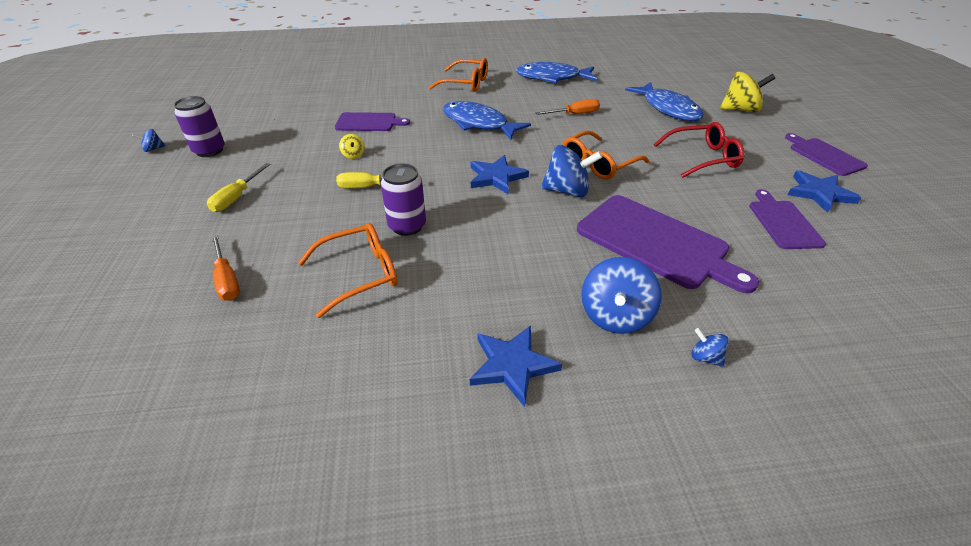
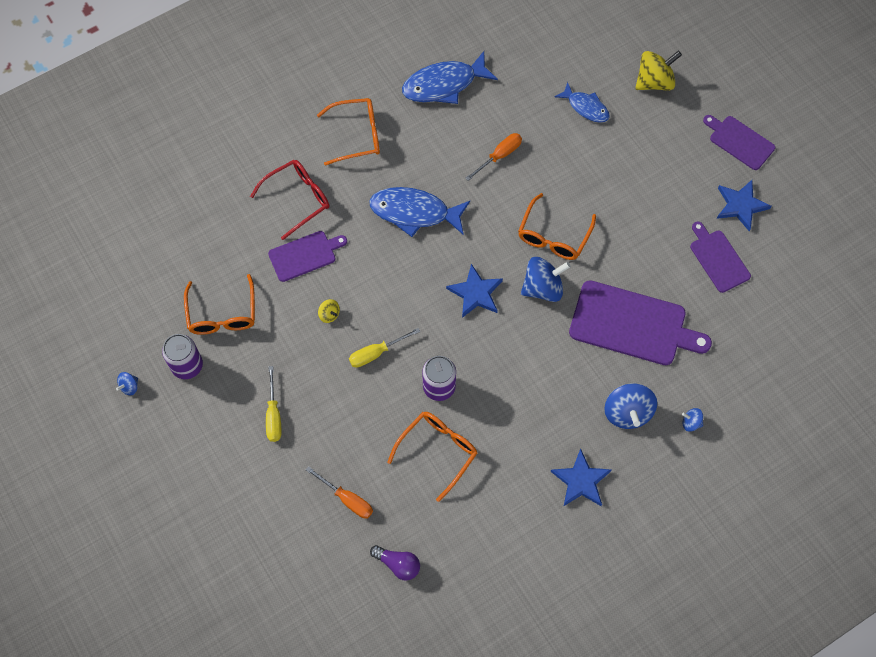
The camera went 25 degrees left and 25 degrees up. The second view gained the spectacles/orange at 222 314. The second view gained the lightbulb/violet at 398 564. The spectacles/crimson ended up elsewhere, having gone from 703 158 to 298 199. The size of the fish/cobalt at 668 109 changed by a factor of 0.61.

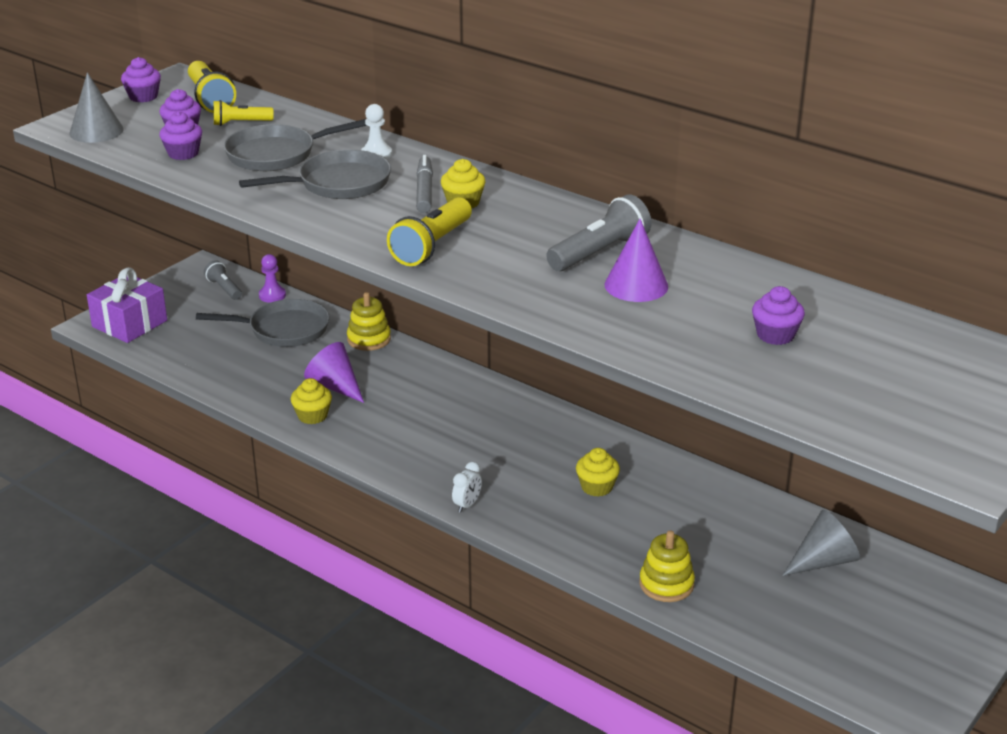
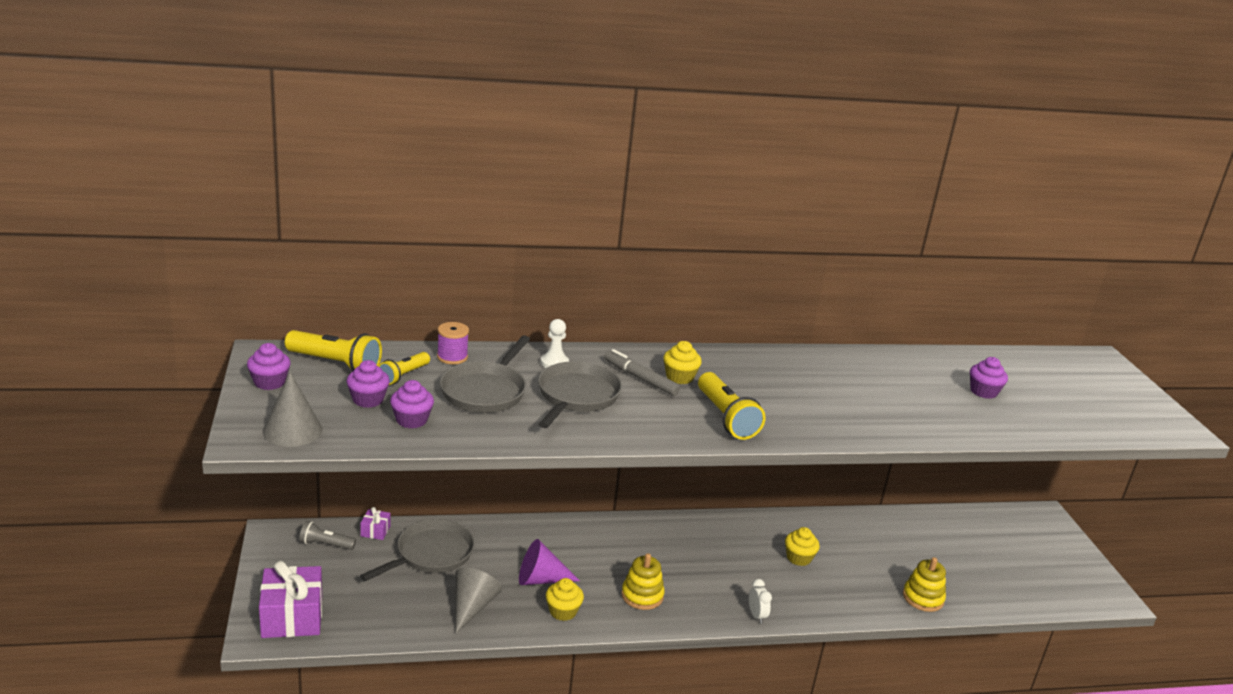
The camera went 50 degrees left and 5 degrees down. The second view lost the flashlight/ash-grey at 599 252. The second view lost the cone/violet at 636 285. The second view gained the bobbin/violet at 452 357. The stacking toy/yellow ended up elsewhere, having gone from 369 339 to 642 595. The cone/ash-grey ended up elsewhere, having gone from 823 561 to 472 607. Where the game pawn/violet stood at 272 295, the wrapped gift/violet came to stand at 375 531.

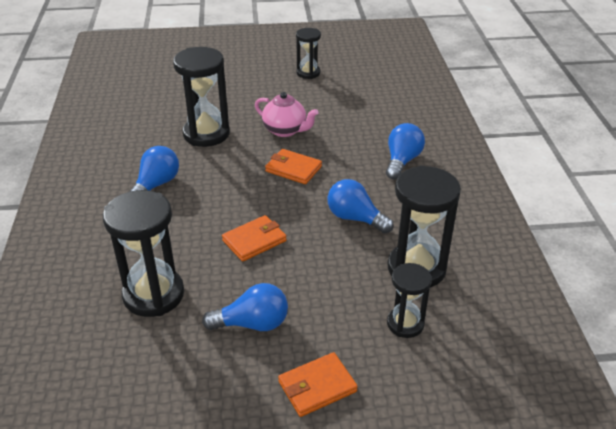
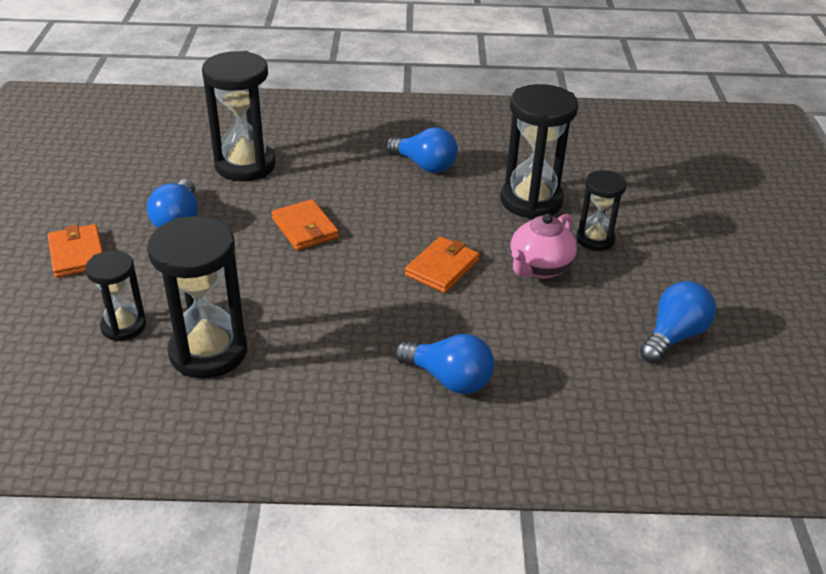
The camera went 95 degrees right and 0 degrees up. The sandglass/jet-black ended up elsewhere, having gone from 308 73 to 595 239. The lightbulb/cobalt ended up elsewhere, having gone from 355 218 to 673 336.

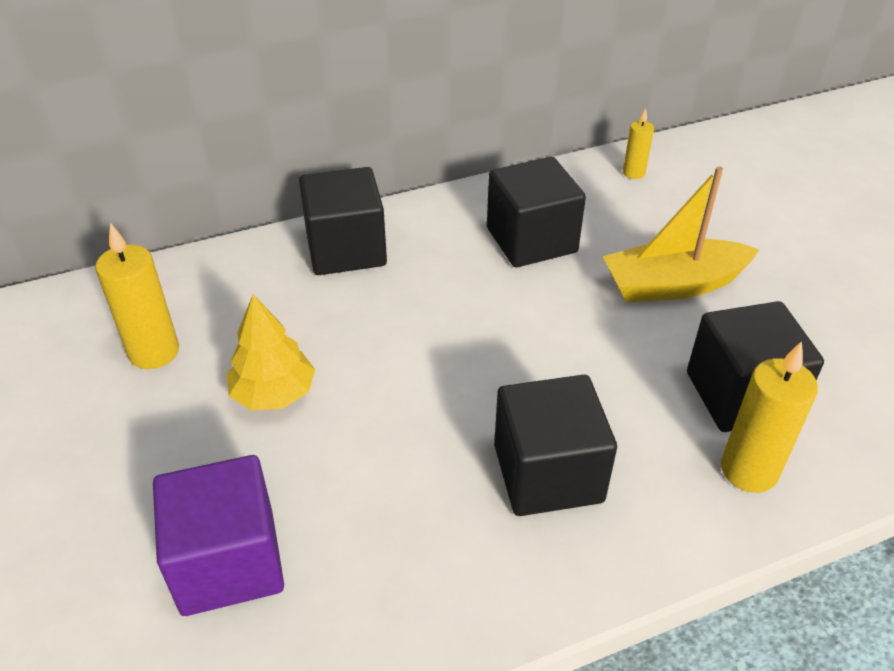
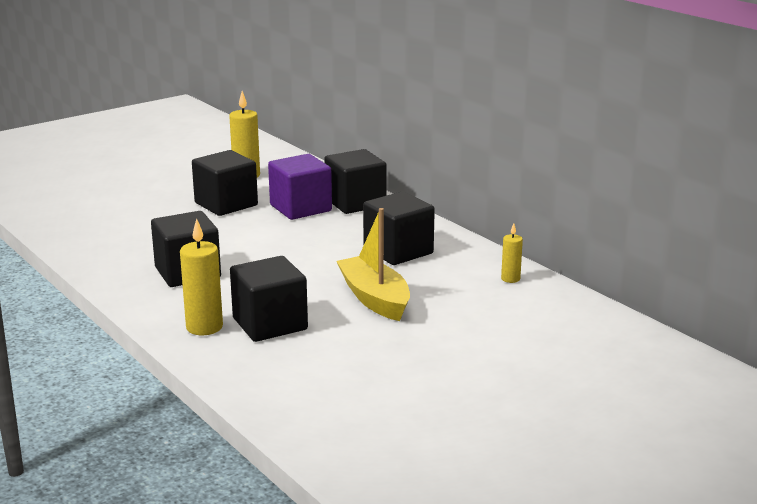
The camera went 75 degrees right and 20 degrees down. The block/violet ended up elsewhere, having gone from 228 562 to 300 208. Where the tree/yellow stood at 274 393, the block/jet-black came to stand at 226 204.

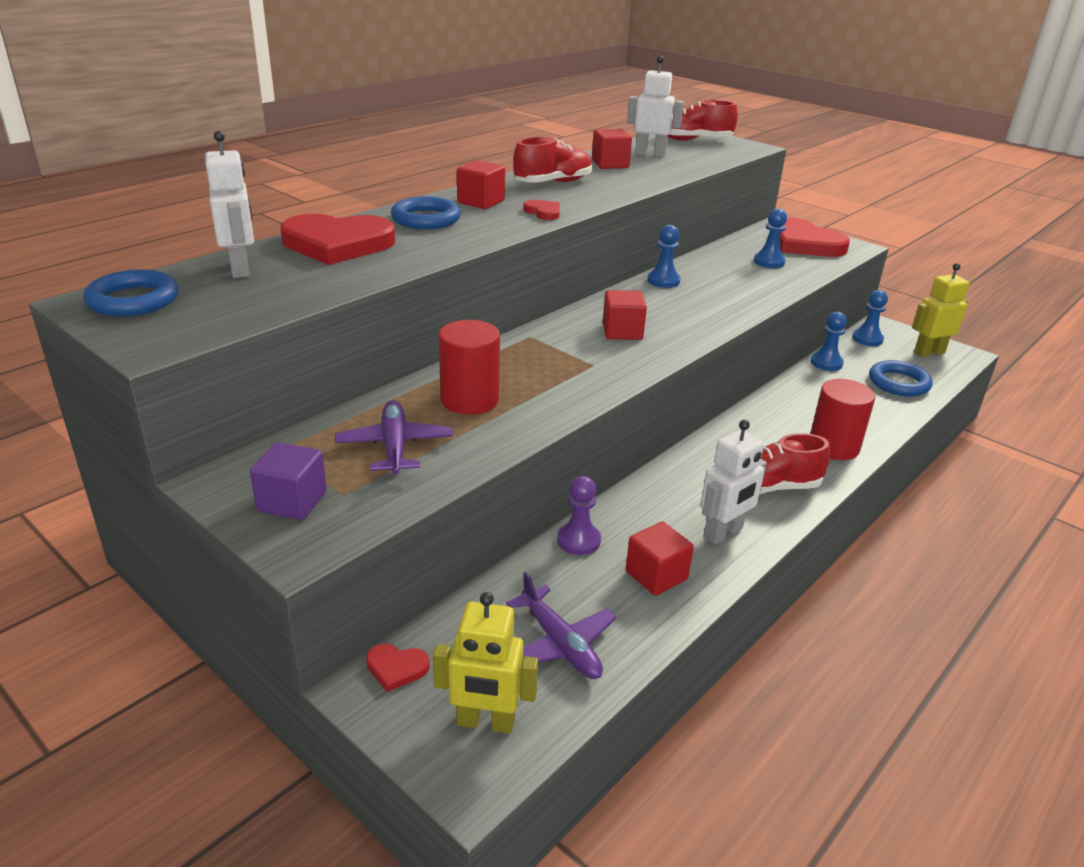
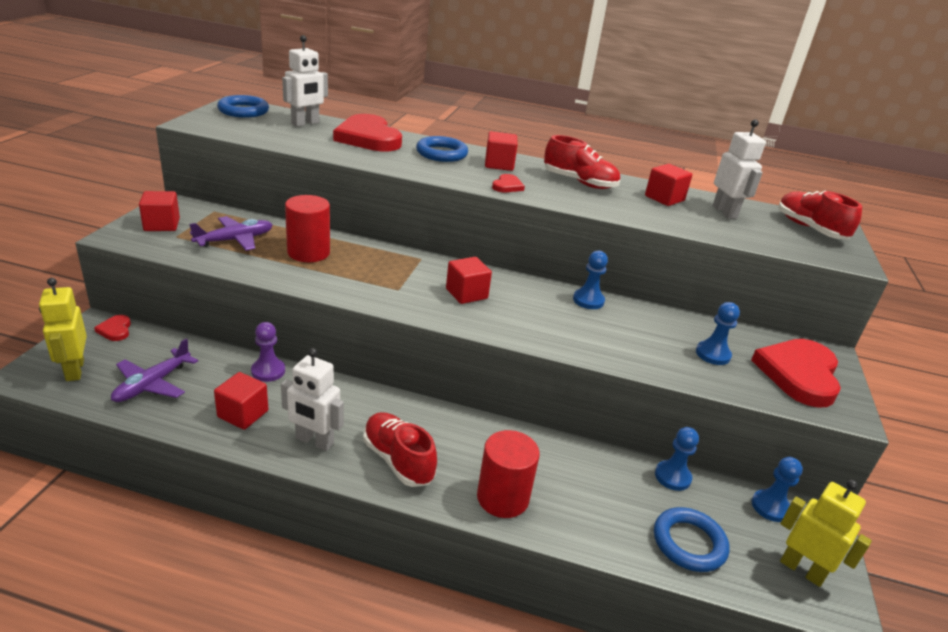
The camera went 60 degrees right and 0 degrees up. What was the block/violet at 292 501 turned into the block/crimson at 162 225.

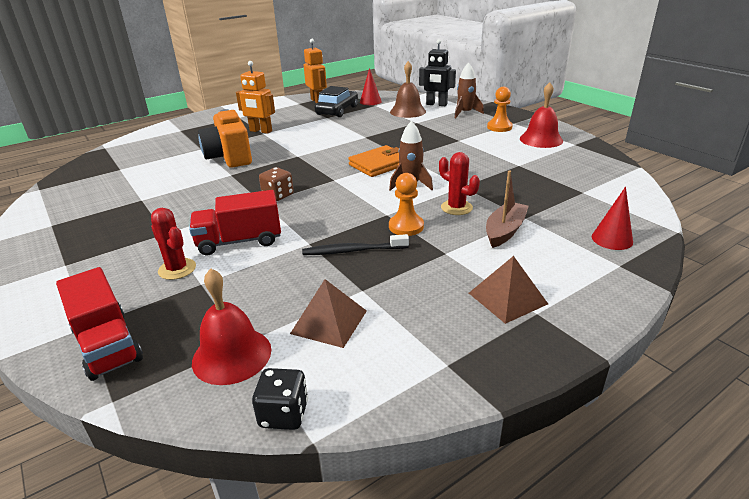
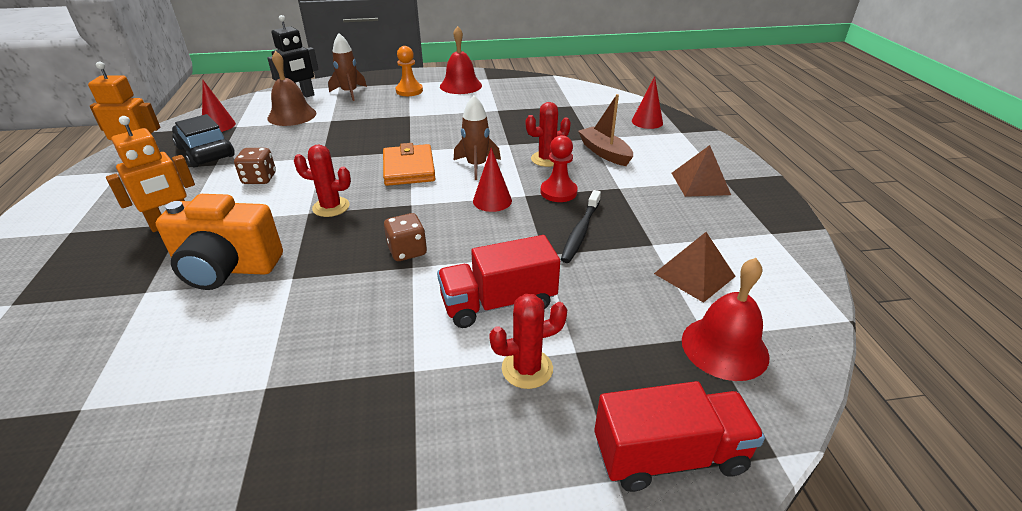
The camera went 65 degrees left and 5 degrees up. The second view lost the game die/jet-black at 284 414. The second view gained the game die/russet at 259 179. The second view gained the cactus/crimson at 331 207. The second view gained the cone/crimson at 492 200. What was the game pawn/orange at 406 226 turned into the game pawn/crimson at 558 192. The lorry/crimson at 239 241 ended up facing another way, 60 degrees clockwise from before.

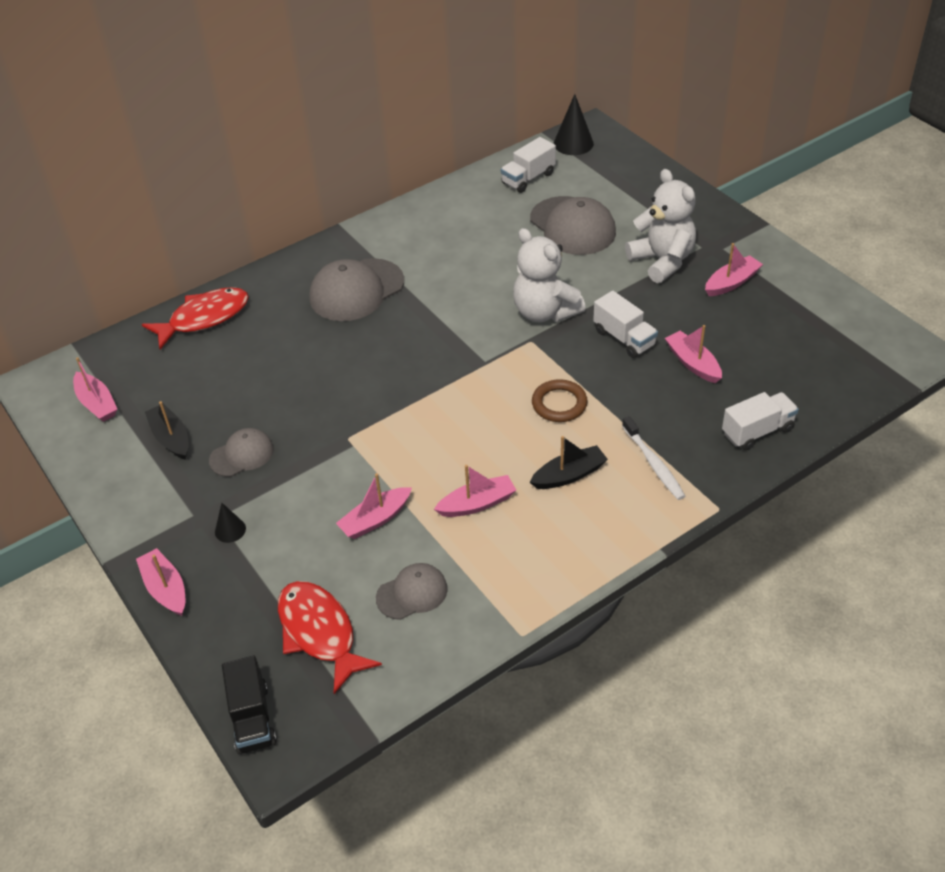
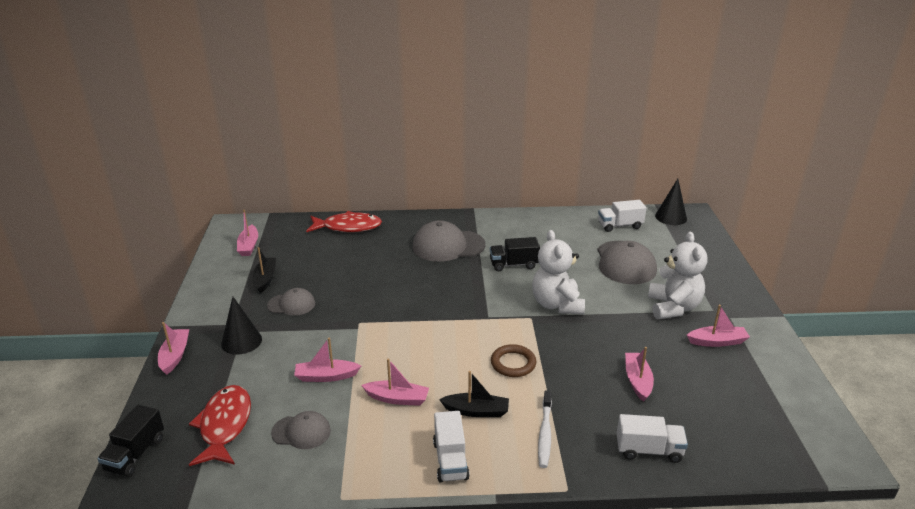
The camera went 30 degrees right and 15 degrees down. The second view gained the lorry/jet-black at 513 264. The lorry/snow-white ended up elsewhere, having gone from 624 338 to 450 460. The size of the cone/jet-black at 230 530 changed by a factor of 1.76.

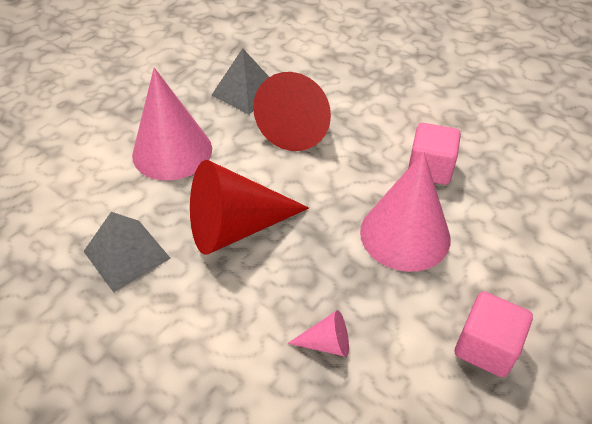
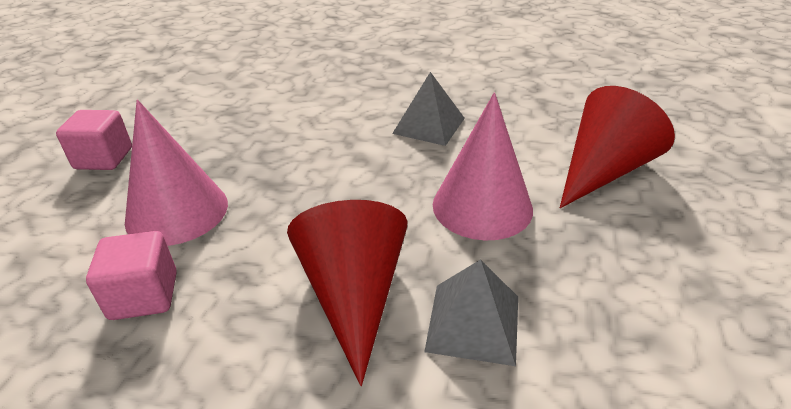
The camera went 155 degrees right and 10 degrees down. The second view lost the cone/rosy at 326 343. The cone/crimson ended up elsewhere, having gone from 236 227 to 603 171.

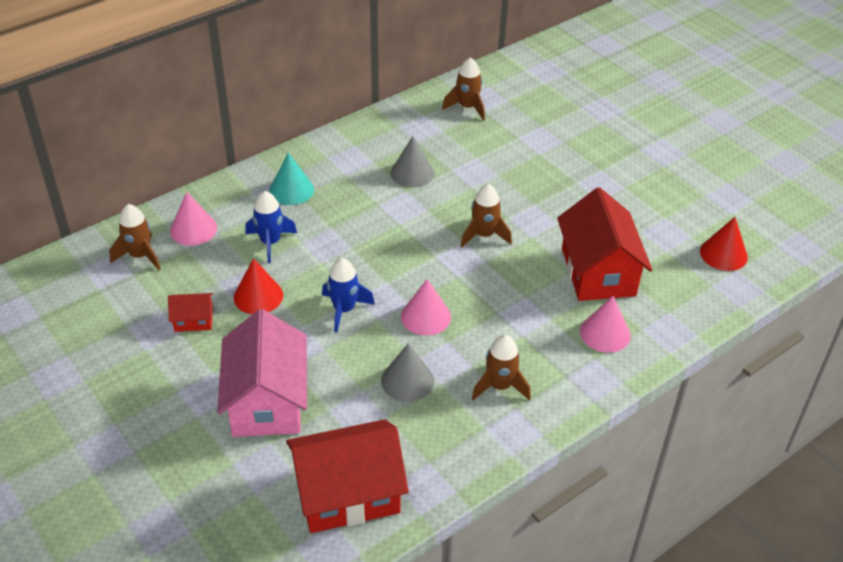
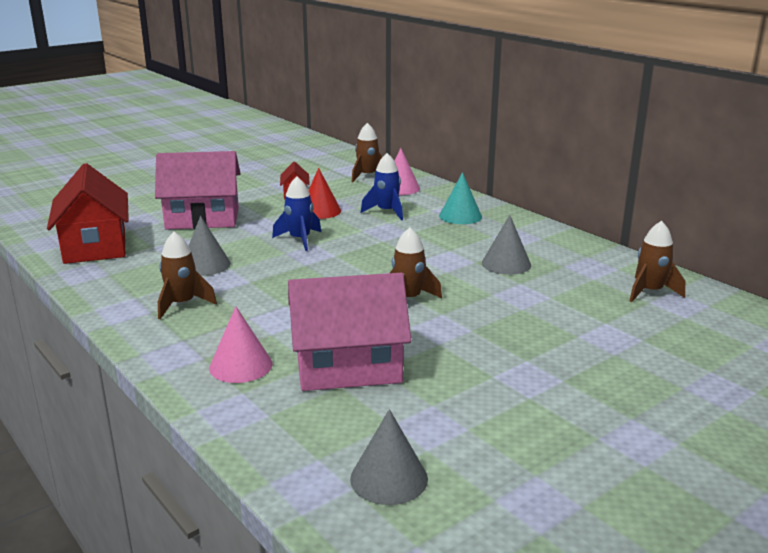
The camera went 90 degrees right and 20 degrees down. The second view lost the cone/rosy at 426 316. What was the cottage/crimson at 598 272 turned into the cottage/rosy at 348 366. What was the cone/crimson at 723 254 turned into the cone/ash-grey at 389 478.

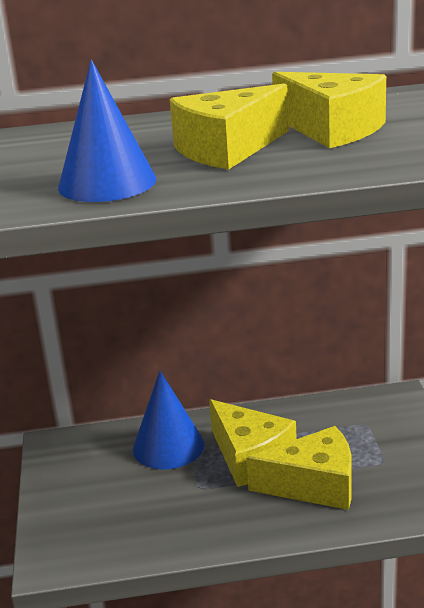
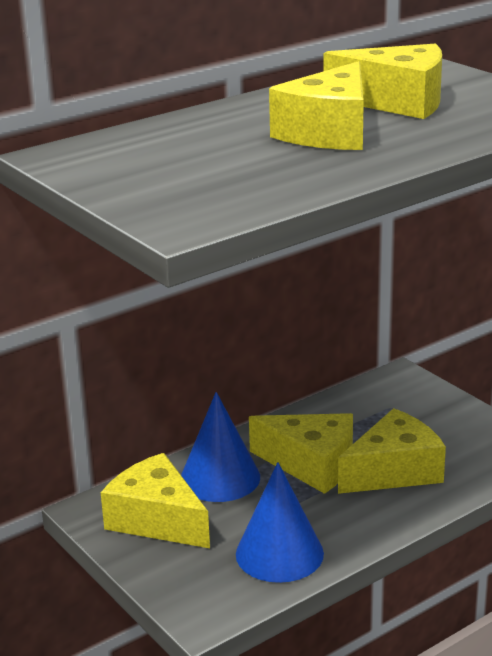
The camera went 30 degrees left and 0 degrees up. The second view gained the cheese wedge/yellow at 157 520. The cone/cobalt ended up elsewhere, having gone from 107 183 to 279 553.

